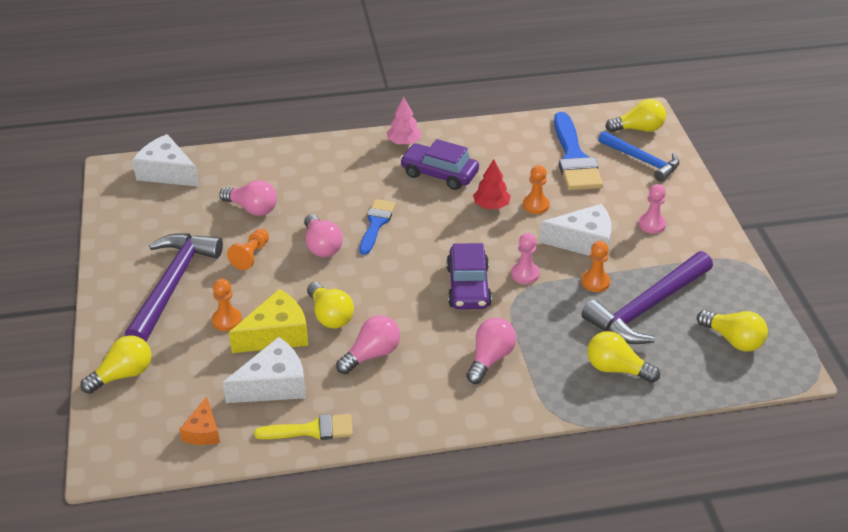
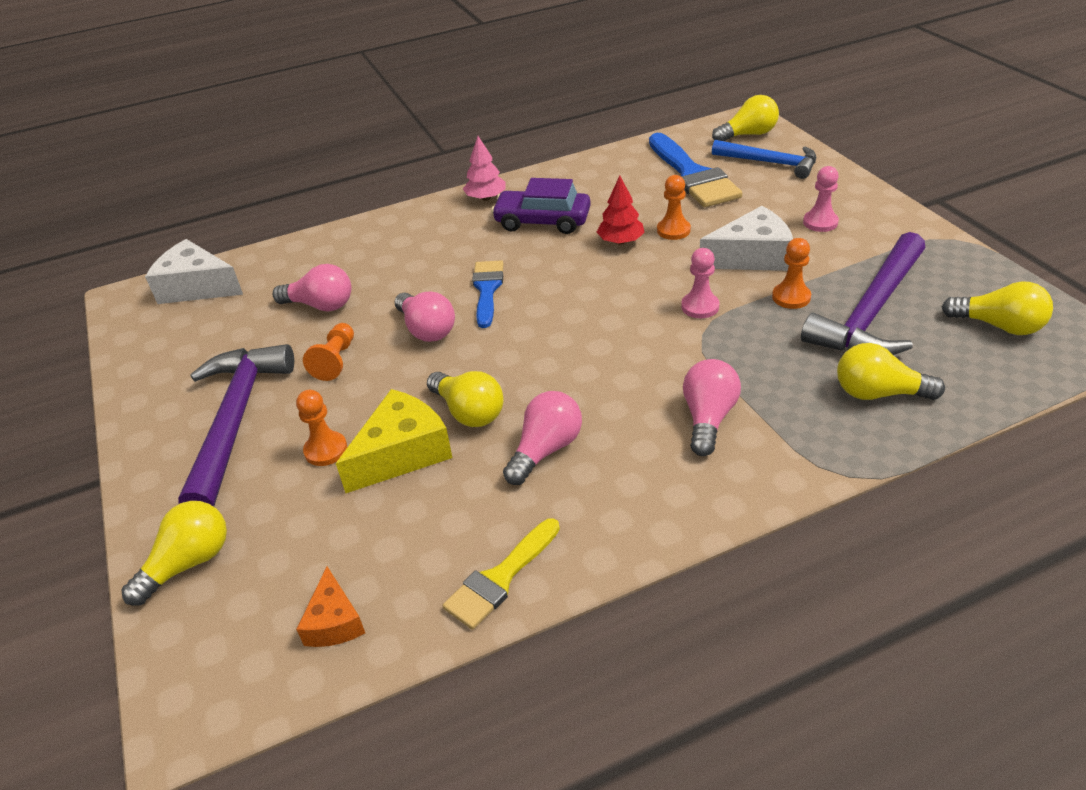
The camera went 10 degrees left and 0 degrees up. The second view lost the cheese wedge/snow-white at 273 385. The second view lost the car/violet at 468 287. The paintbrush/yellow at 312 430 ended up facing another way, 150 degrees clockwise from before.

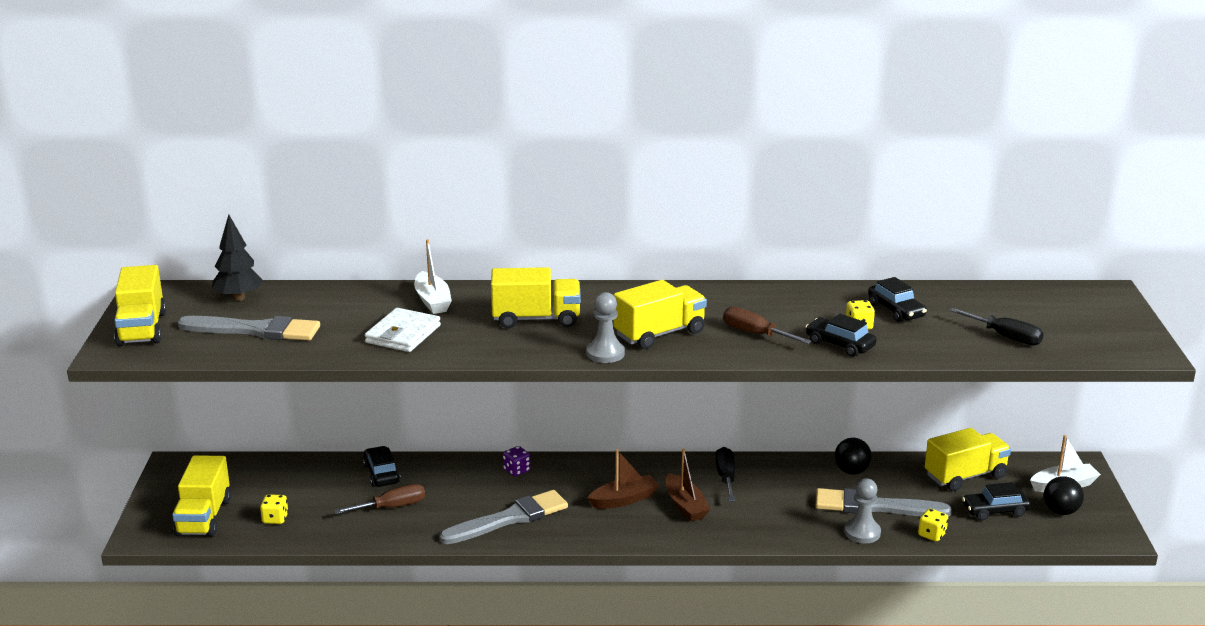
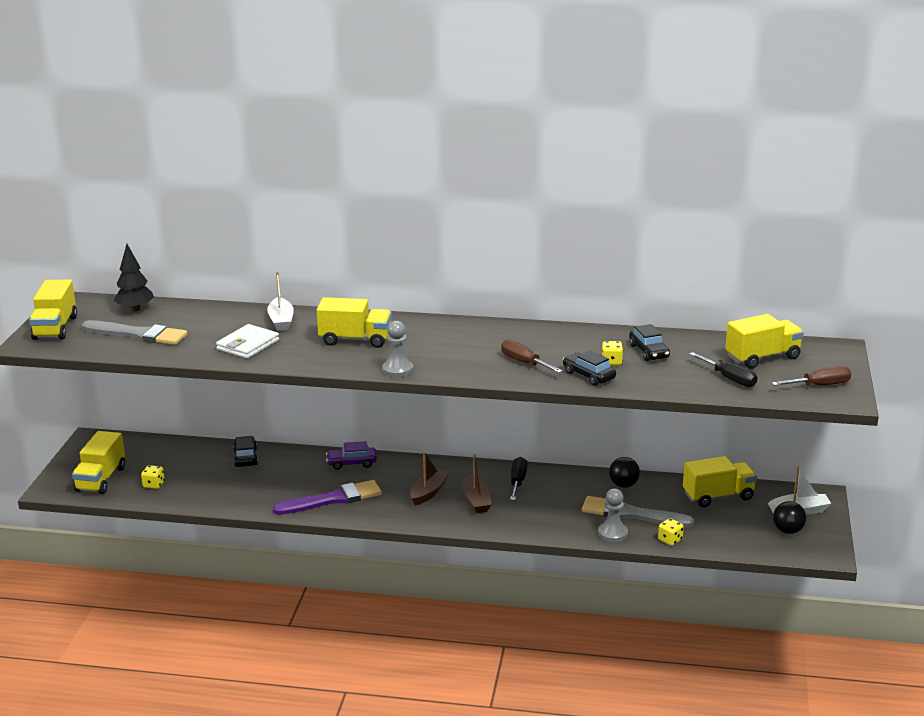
The camera went 10 degrees right and 0 degrees up. The second view lost the car/jet-black at 995 511. The hand screwdriver/russet ended up elsewhere, having gone from 392 507 to 820 385. The lorry/yellow ended up elsewhere, having gone from 659 334 to 762 357. Where the game die/violet stood at 517 470, the car/violet came to stand at 352 463. What was the paintbrush/ash-grey at 509 519 turned into the paintbrush/violet at 333 499. The boat/russet at 624 500 ended up facing another way, 45 degrees counterclockwise from before.

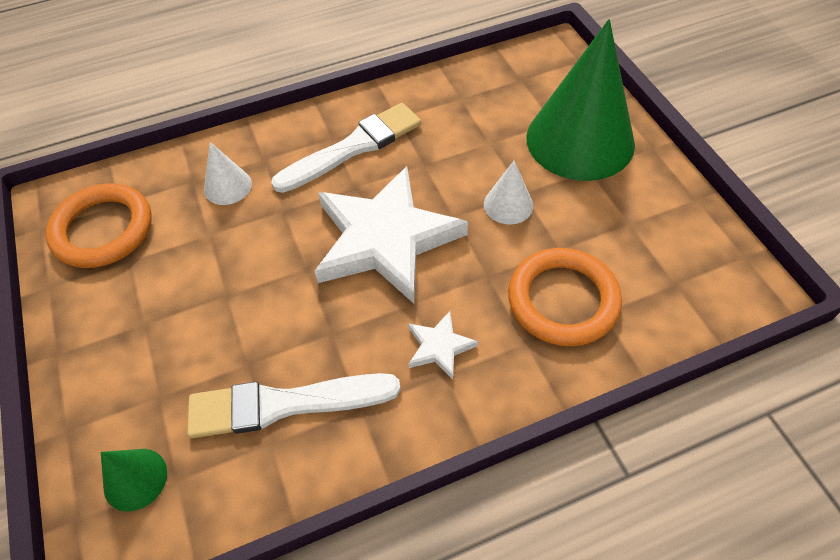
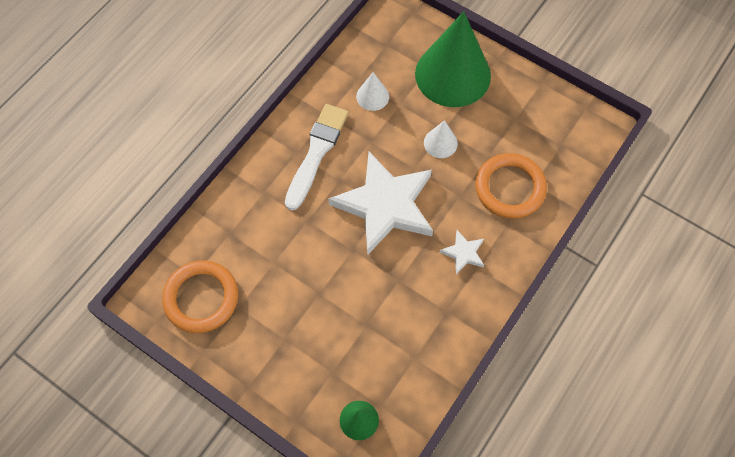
The camera went 35 degrees left and 10 degrees up. The second view lost the paintbrush/snow-white at 284 404. The cone/snow-white ended up elsewhere, having gone from 227 186 to 372 96.

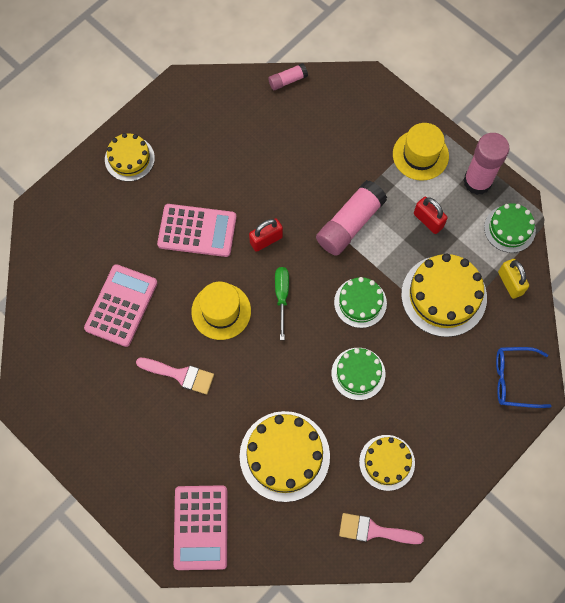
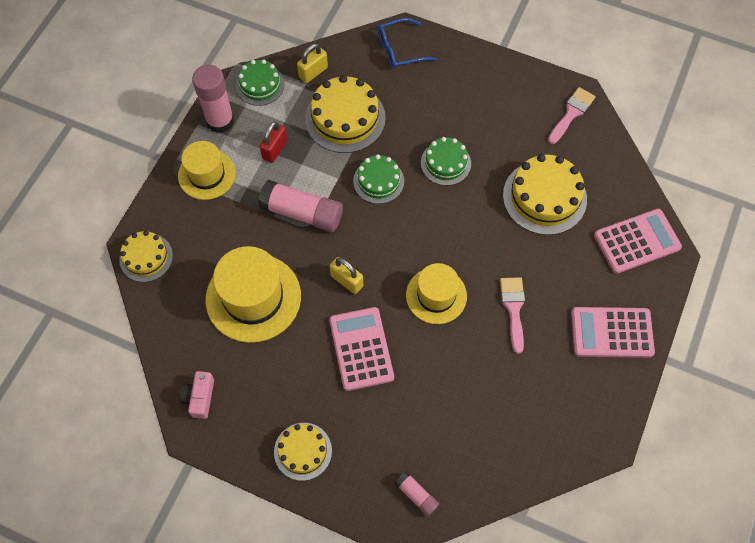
The camera went 110 degrees left and 5 degrees down. The second view lost the hand screwdriver/green at 282 296. The second view gained the camera/rosy at 199 397. The second view gained the hat/yellow at 253 297. The adding machine/rosy ended up elsewhere, having gone from 121 305 to 611 333. The glue/rosy ended up elsewhere, having gone from 287 80 to 416 495. The gateau/yellow ended up elsewhere, having gone from 387 462 to 146 257. What was the small lock/crimson at 266 240 turned into the small lock/yellow at 347 281. The paintbrush/rosy at 374 530 ended up facing another way, 135 degrees counterclockwise from before. The spectacles/cobalt at 514 379 ended up facing another way, 90 degrees clockwise from before.

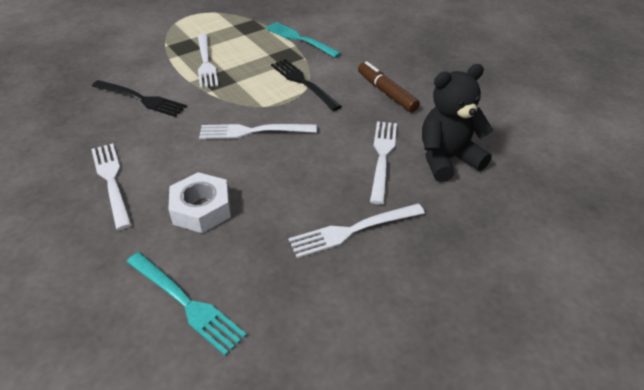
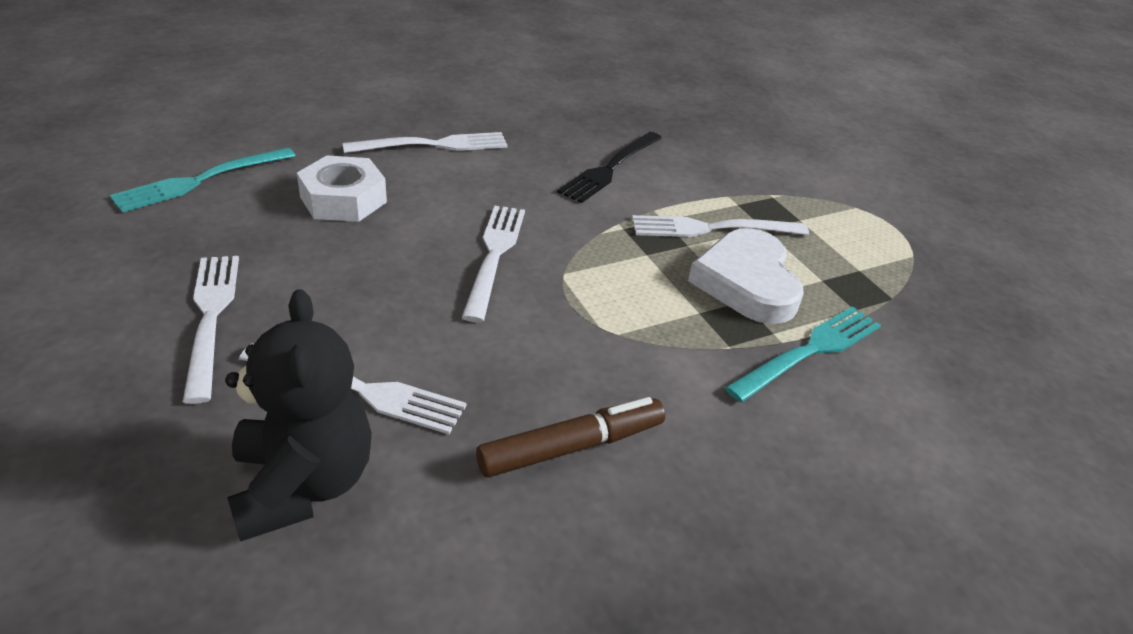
The camera went 95 degrees right and 5 degrees down. The second view lost the fork/jet-black at 303 82. The second view gained the love heart/snow-white at 747 282.

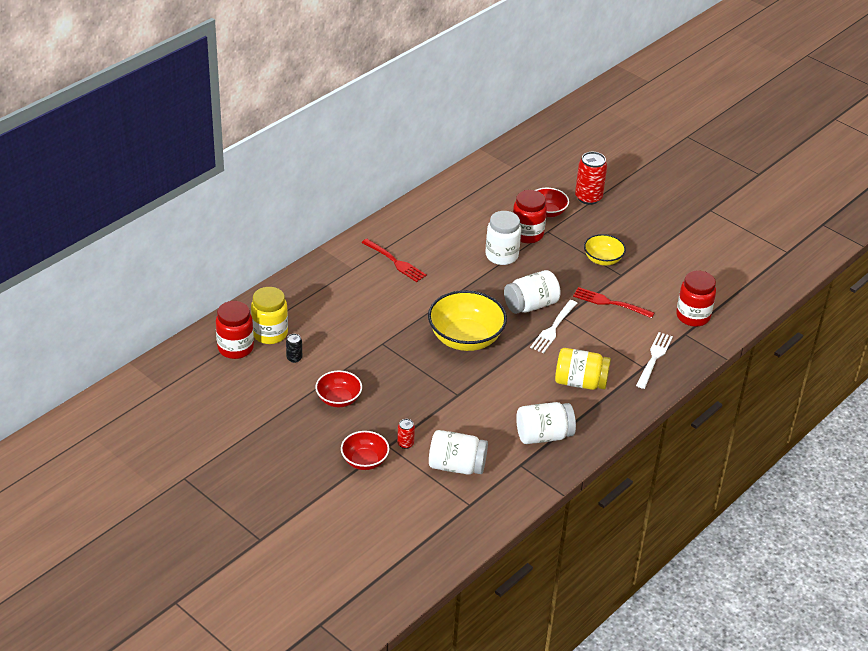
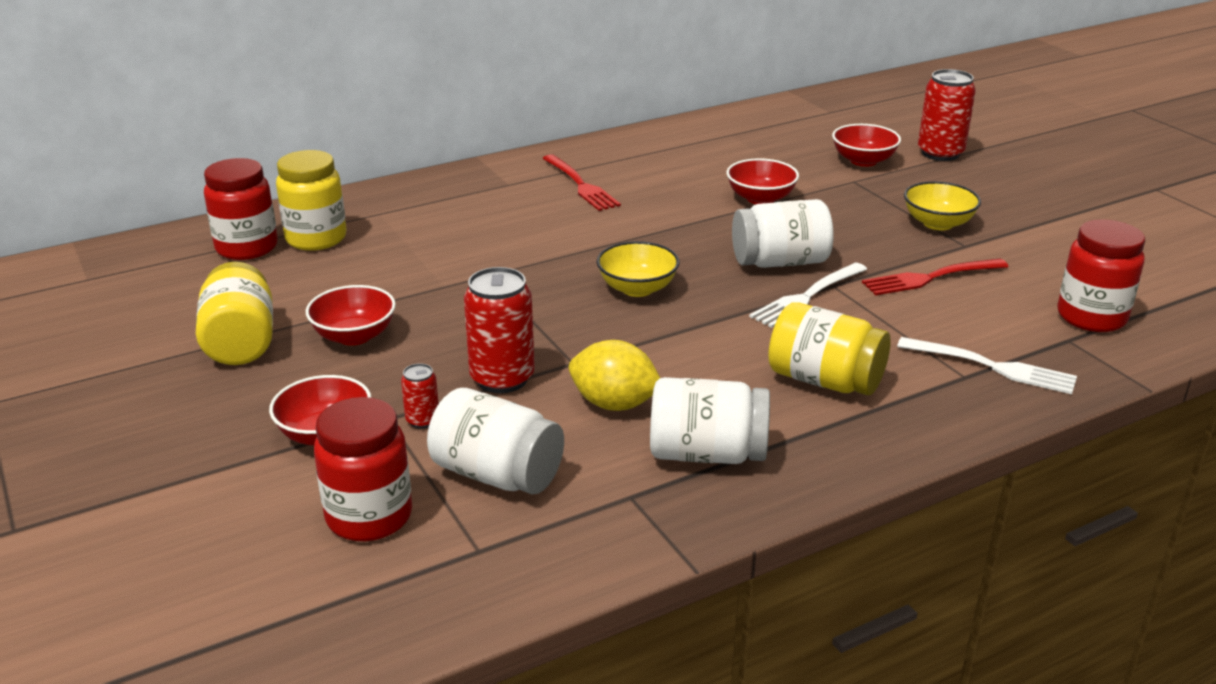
The camera went 20 degrees right and 10 degrees down. The second view lost the soda can/jet-black at 294 358. The second view gained the jar/yellow at 240 342. The second view gained the soda can/crimson at 502 378. The second view gained the citrus fruit/yellow at 614 404. The jar/crimson ended up elsewhere, having gone from 527 234 to 369 517. Where the jar/snow-white stood at 501 256, the serving bowl/crimson came to stand at 760 198. The fork/crimson at 610 303 ended up facing another way, 60 degrees counterclockwise from before. The fork/snow-white at 654 358 ended up facing another way, 75 degrees clockwise from before. The size of the serving bowl/yellow at 465 338 changed by a factor of 0.57.

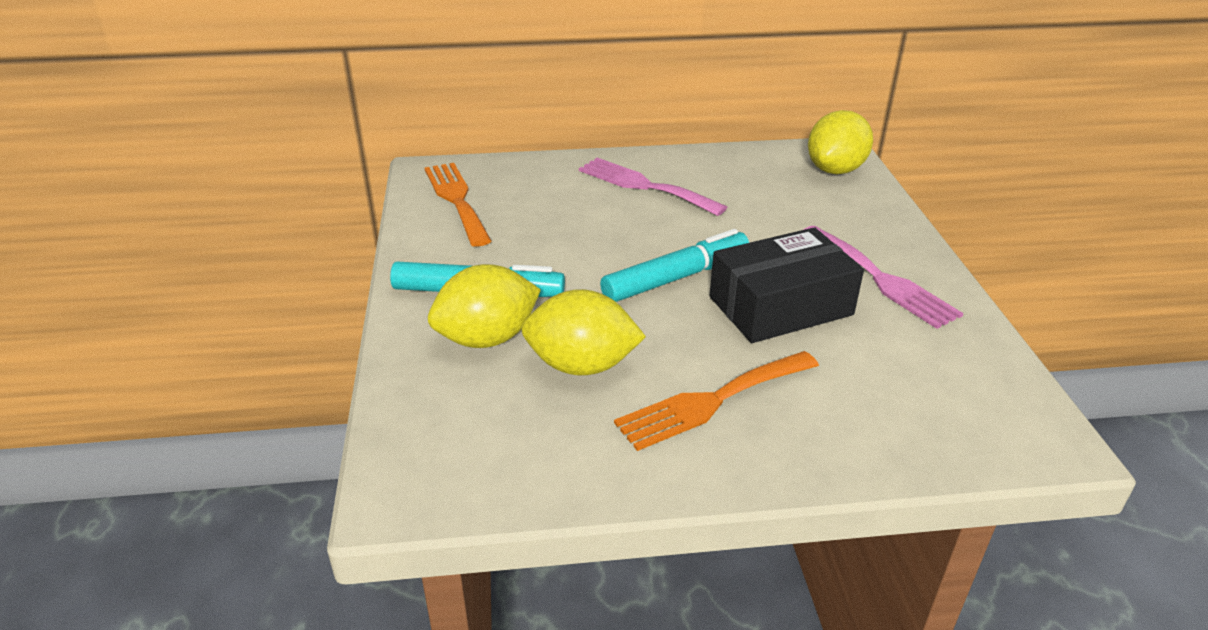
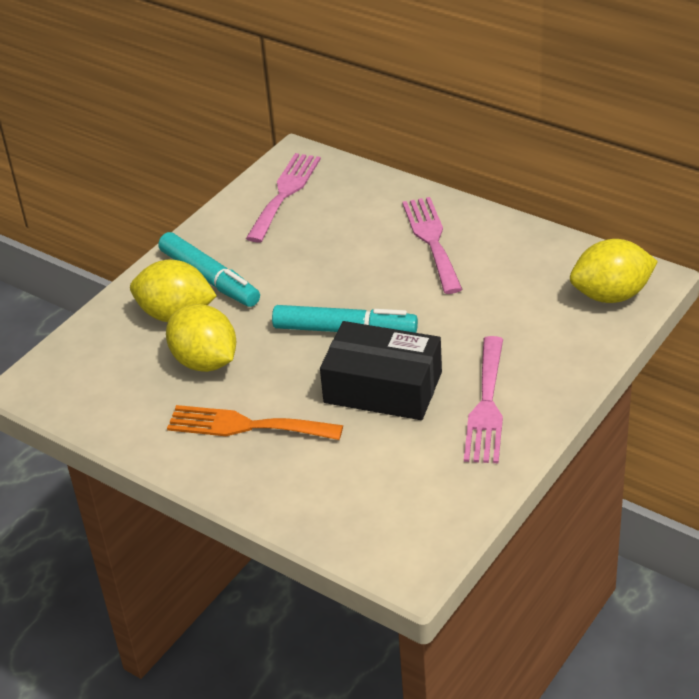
The camera went 45 degrees right and 5 degrees up. What was the fork/orange at 456 199 turned into the fork/rosy at 285 193.

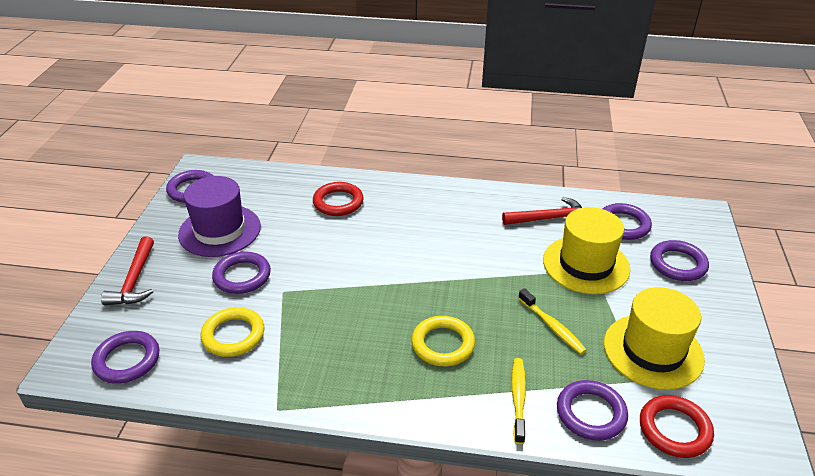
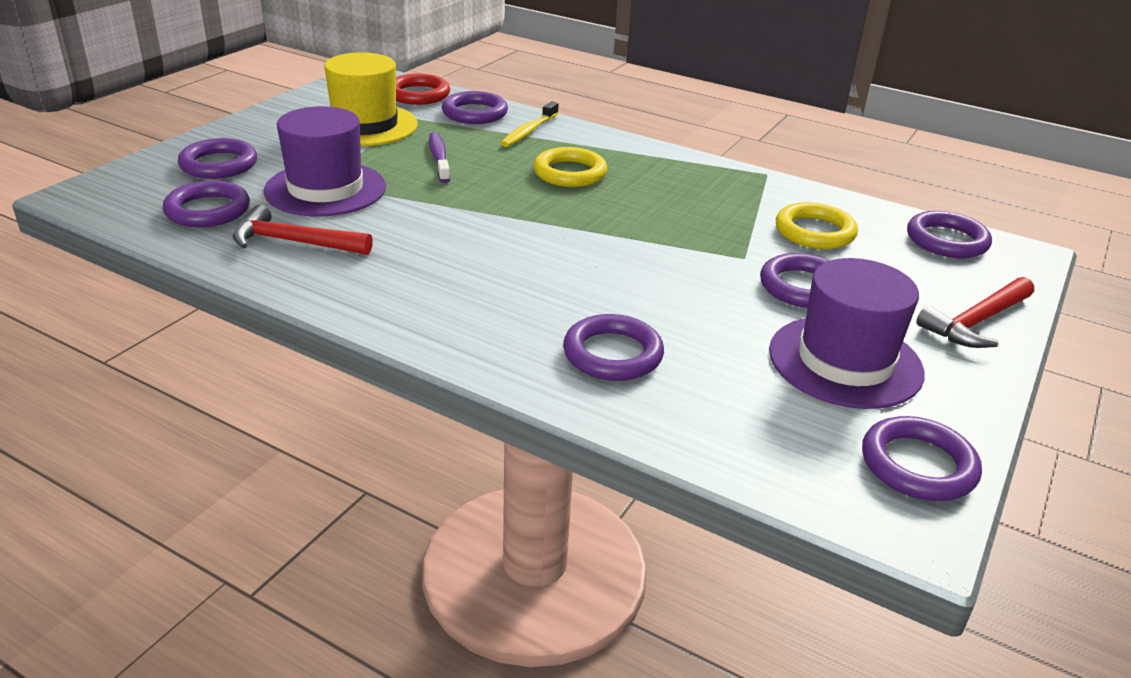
The camera went 160 degrees left and 5 degrees down. What was the ring/crimson at 338 202 turned into the ring/violet at 612 354. What was the dental brush/yellow at 552 327 turned into the dental brush/violet at 439 158. What was the hat/yellow at 586 264 turned into the hat/violet at 325 189. The hammer/crimson at 134 280 ended up facing another way, 150 degrees counterclockwise from before.

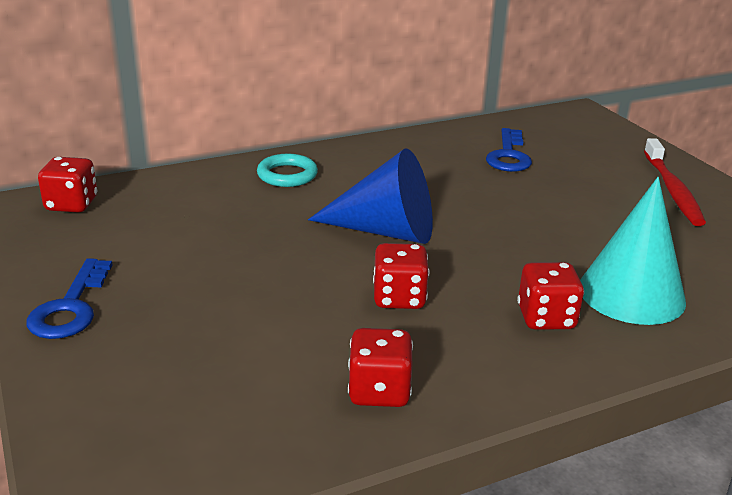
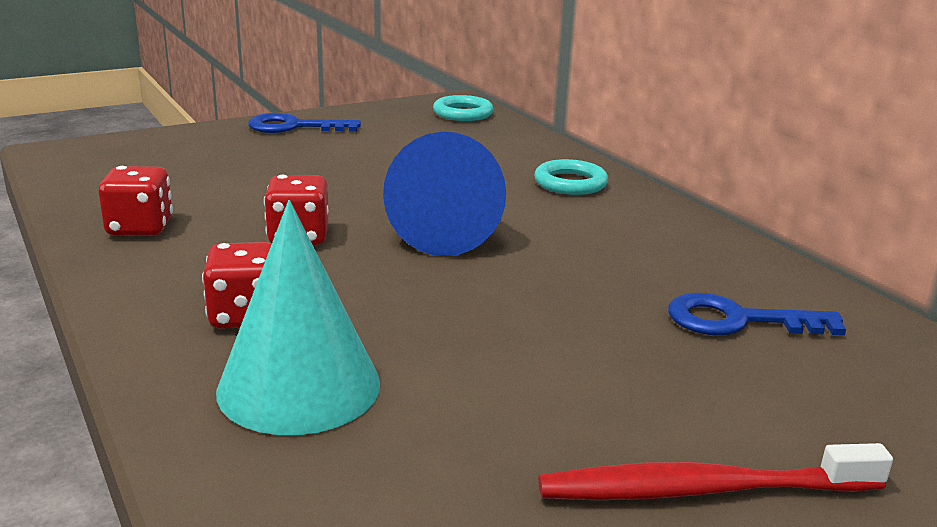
The camera went 85 degrees right and 5 degrees down. Where the game die/crimson stood at 71 204, the ring/turquoise came to stand at 463 113.

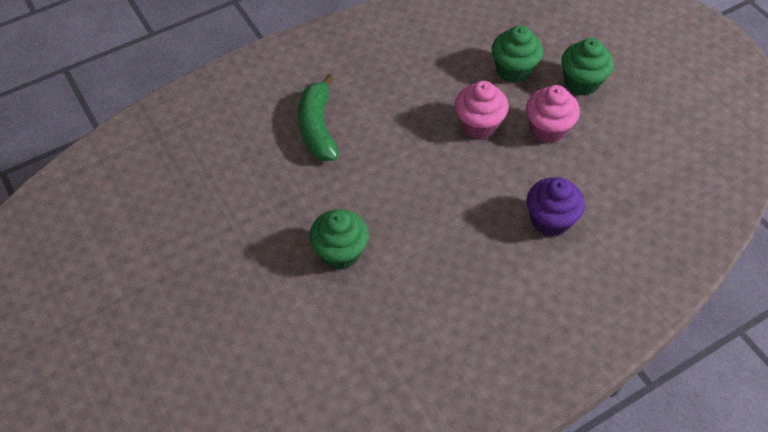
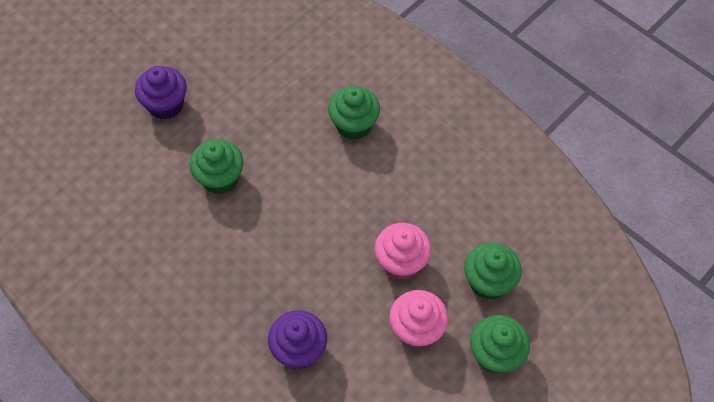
The camera went 75 degrees right and 5 degrees up. The second view gained the muffin/violet at 166 105. Where the banana/green stood at 317 127, the muffin/green came to stand at 354 125.

